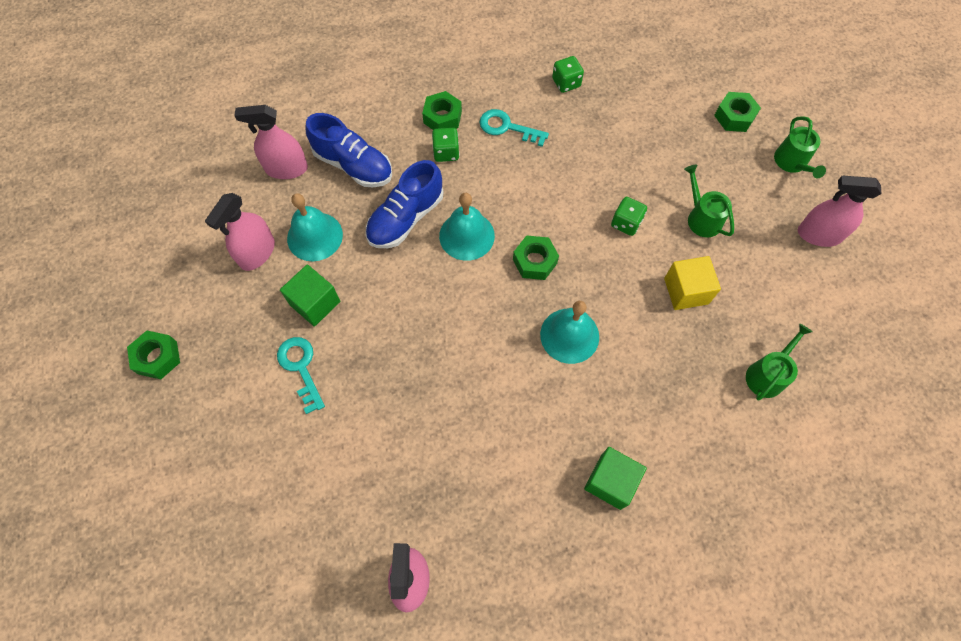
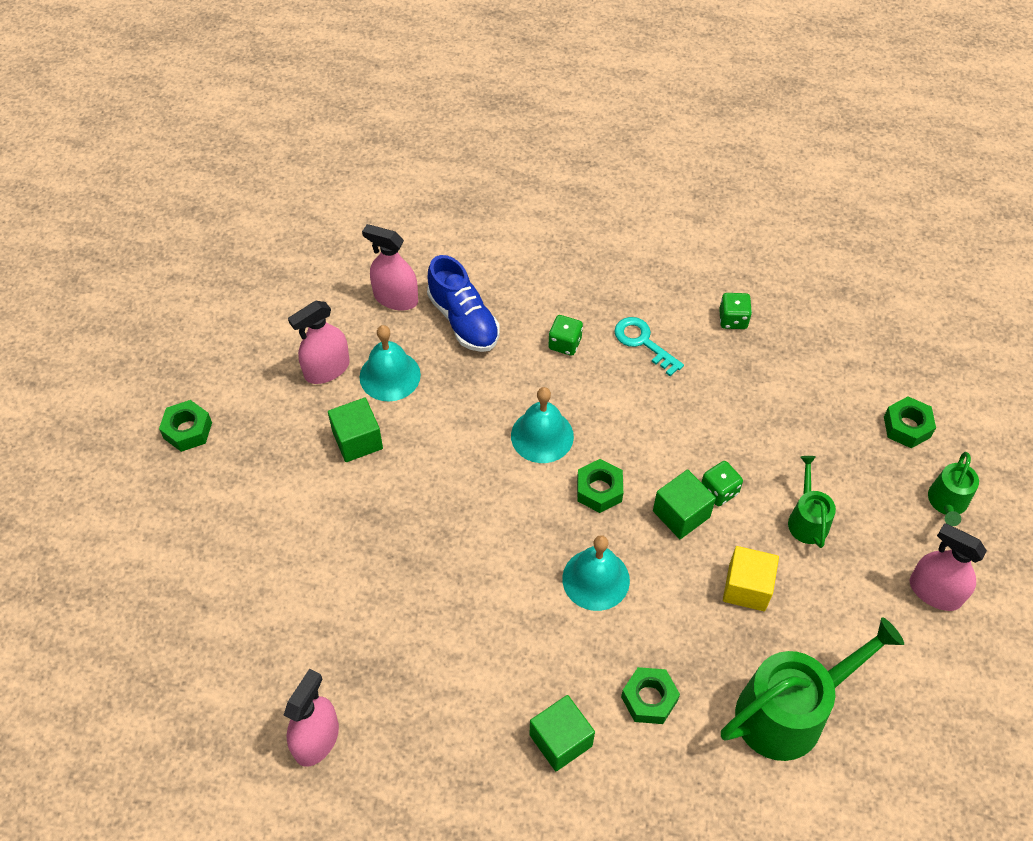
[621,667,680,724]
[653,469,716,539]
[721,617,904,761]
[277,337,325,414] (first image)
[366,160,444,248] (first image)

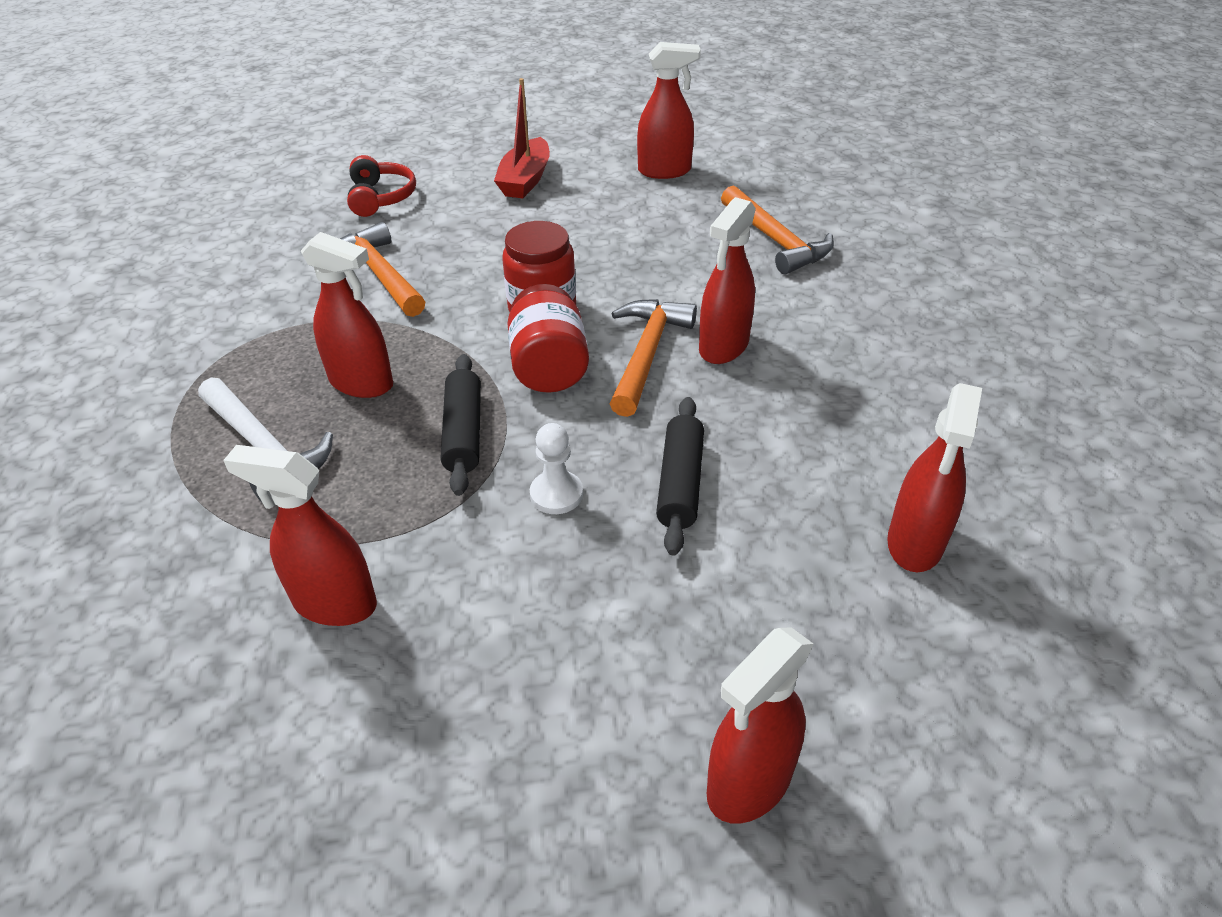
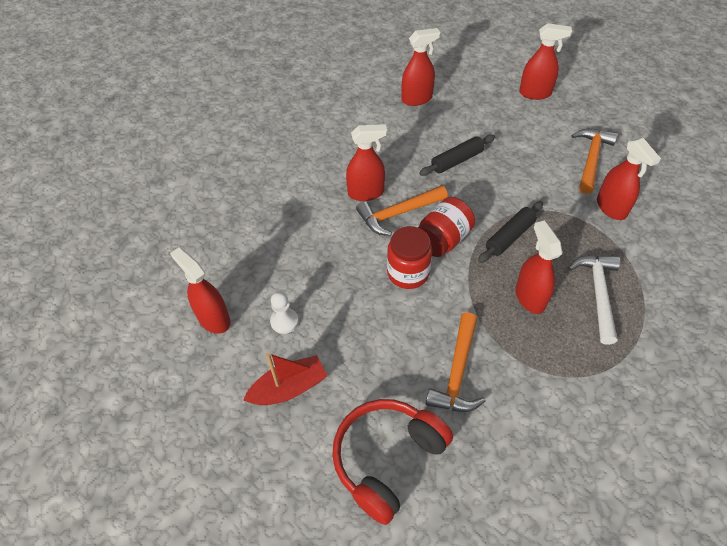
[270,292,299,334]
[332,399,453,525]
[572,129,618,194]

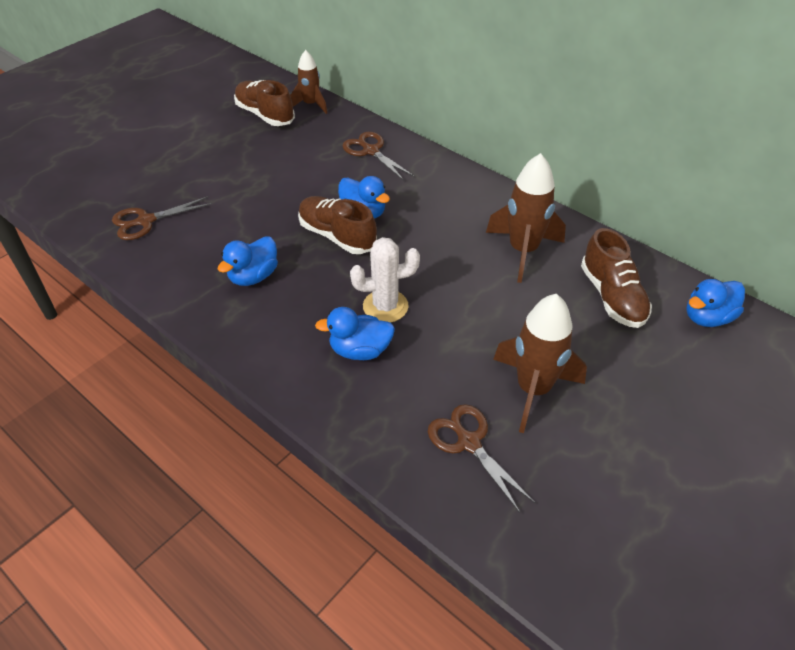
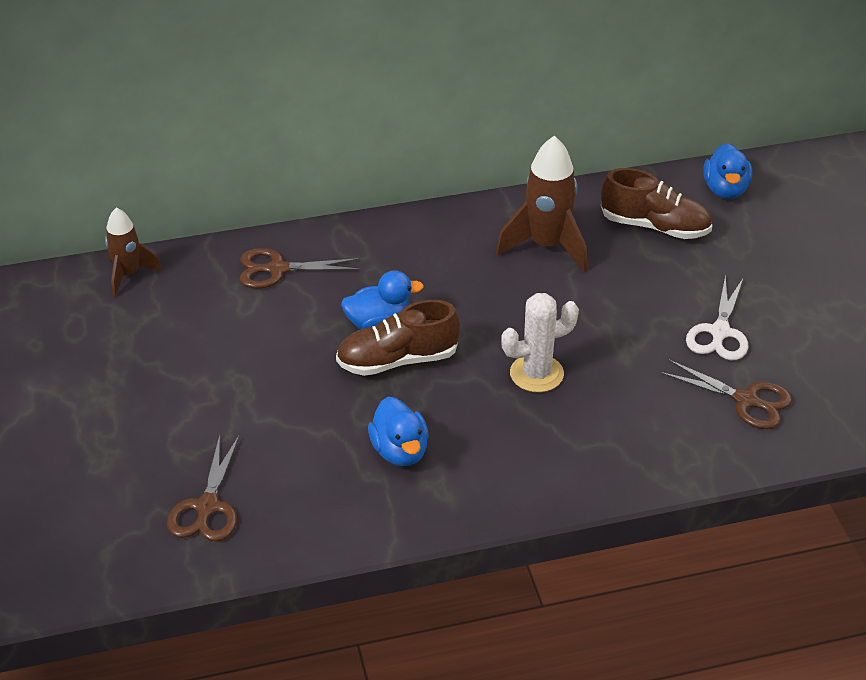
[501,293,579,392]
[660,359,792,429]
[686,274,748,361]
[234,80,295,126] (first image)
[315,307,395,360] (first image)

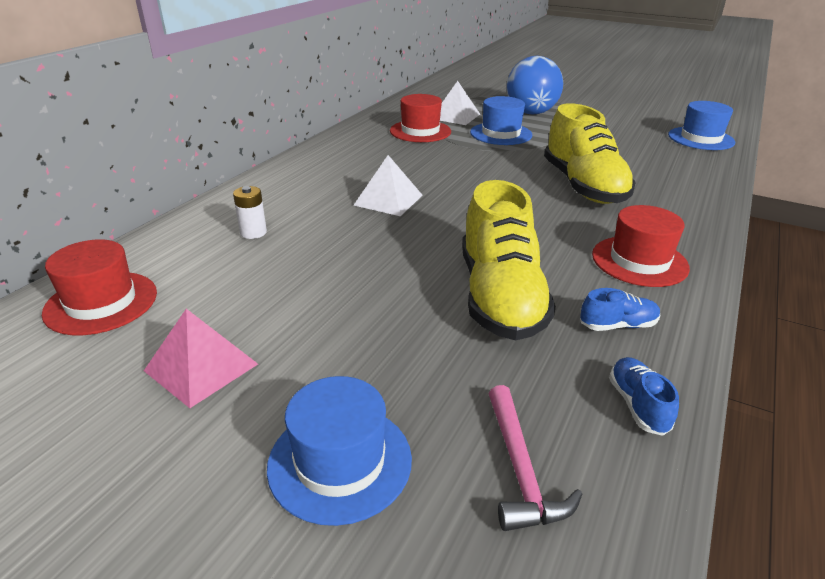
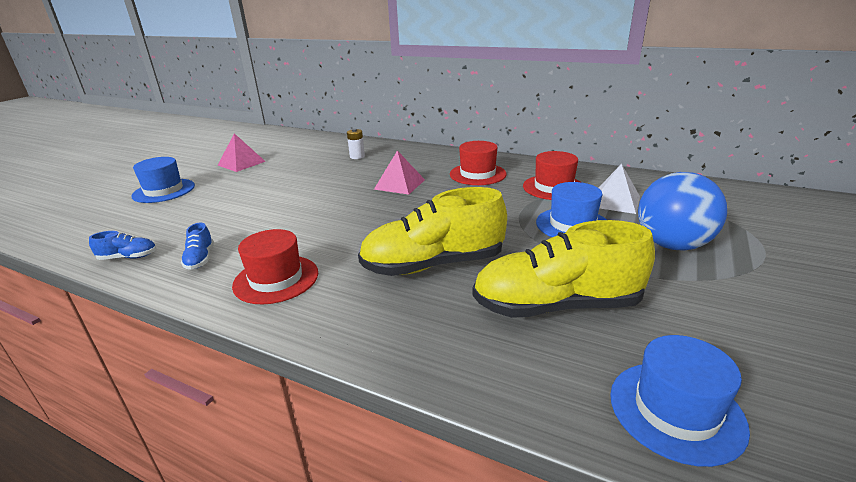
[374,150,425,195]
[450,141,507,185]
[473,220,655,318]
[489,385,583,531] (first image)

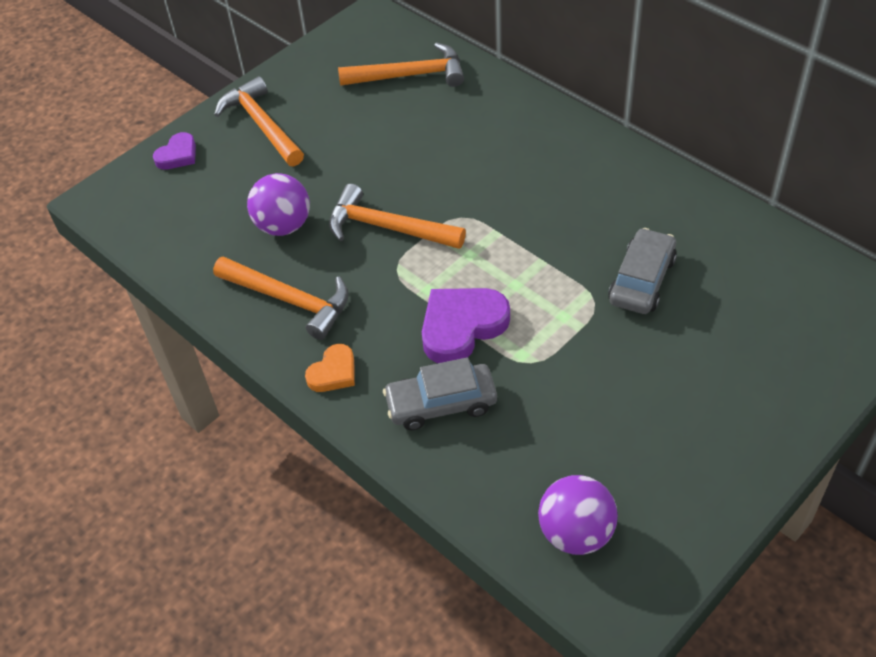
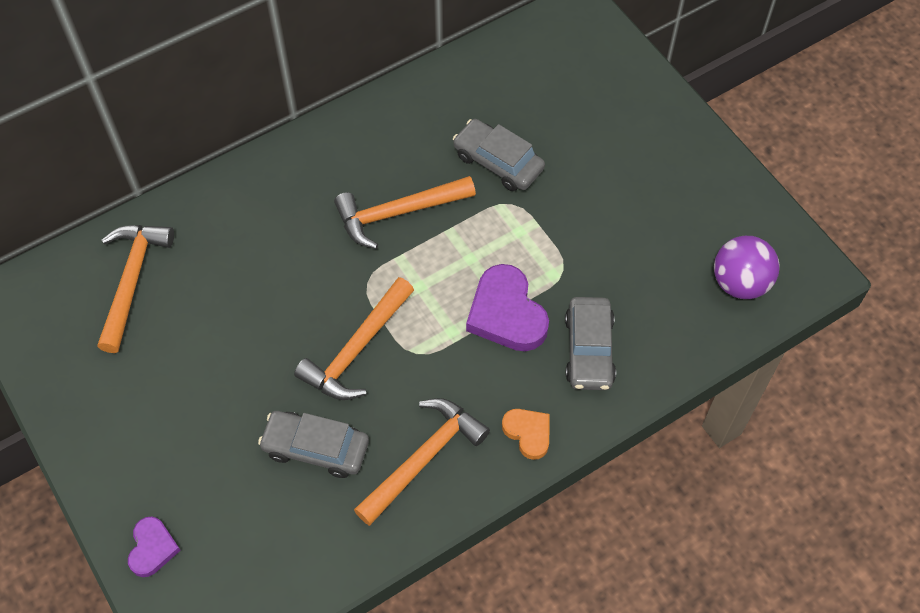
[128,516,181,577]
[258,411,369,478]
[334,176,476,249]

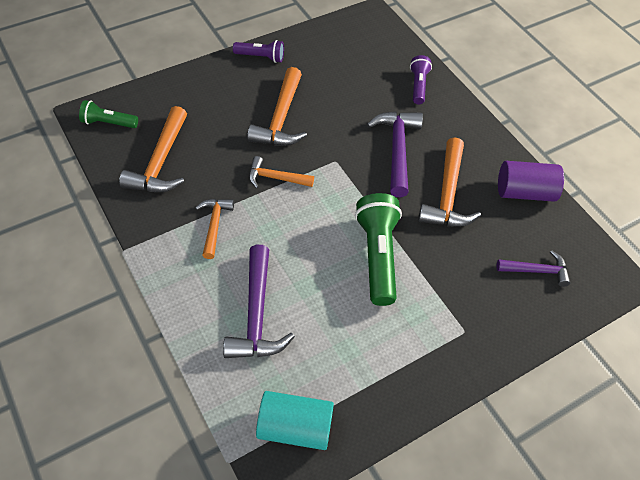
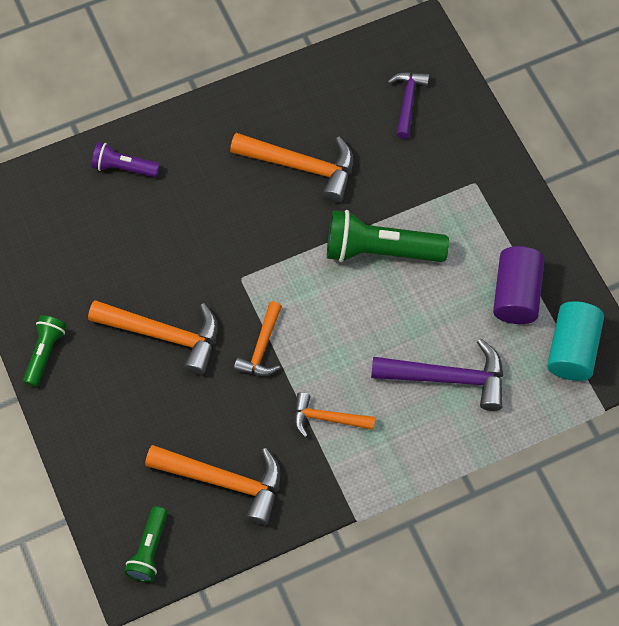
[23,315,67,387]
[493,246,544,324]
[367,111,423,197] (first image)

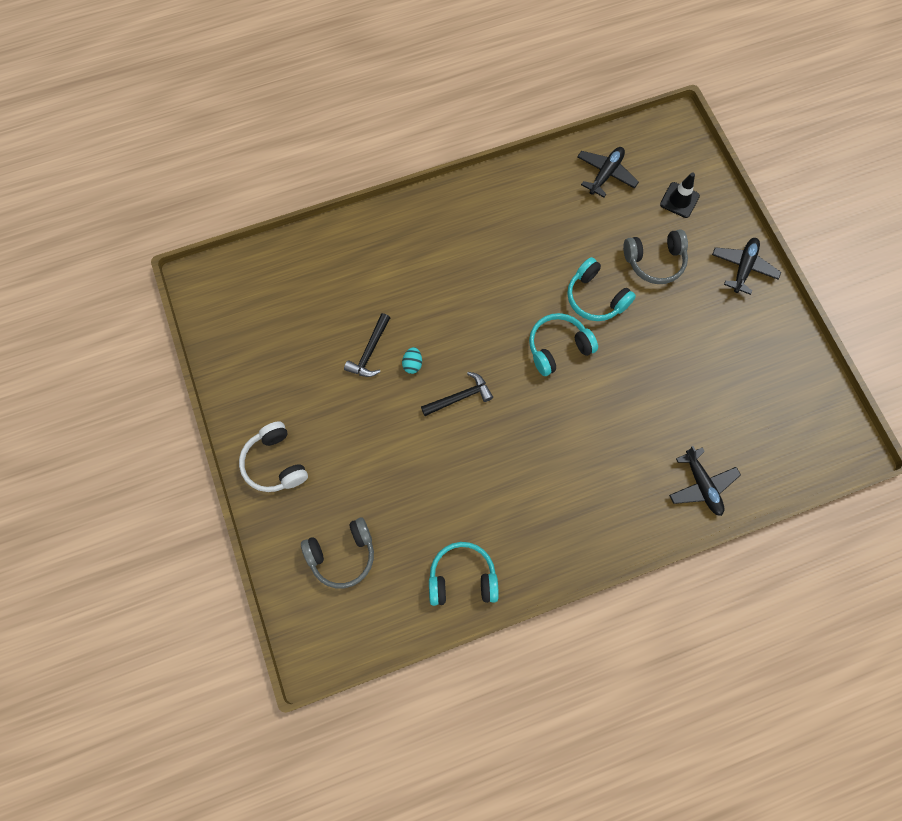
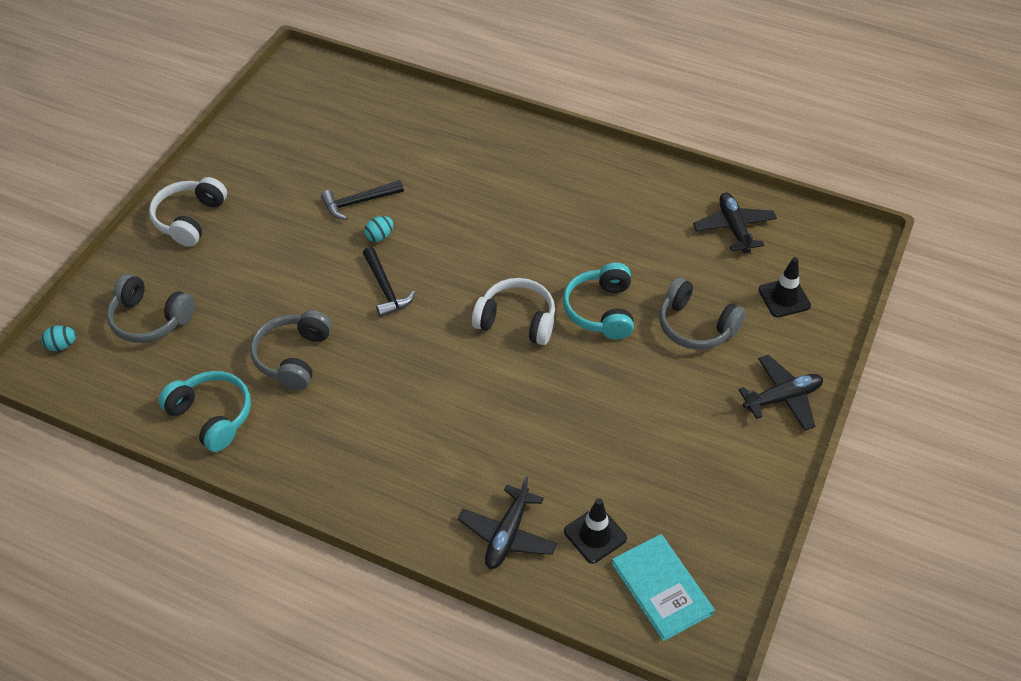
[41,325,76,351]
[250,310,332,390]
[363,247,416,317]
[472,278,555,345]
[564,498,627,564]
[612,534,715,641]
[693,193,777,253]

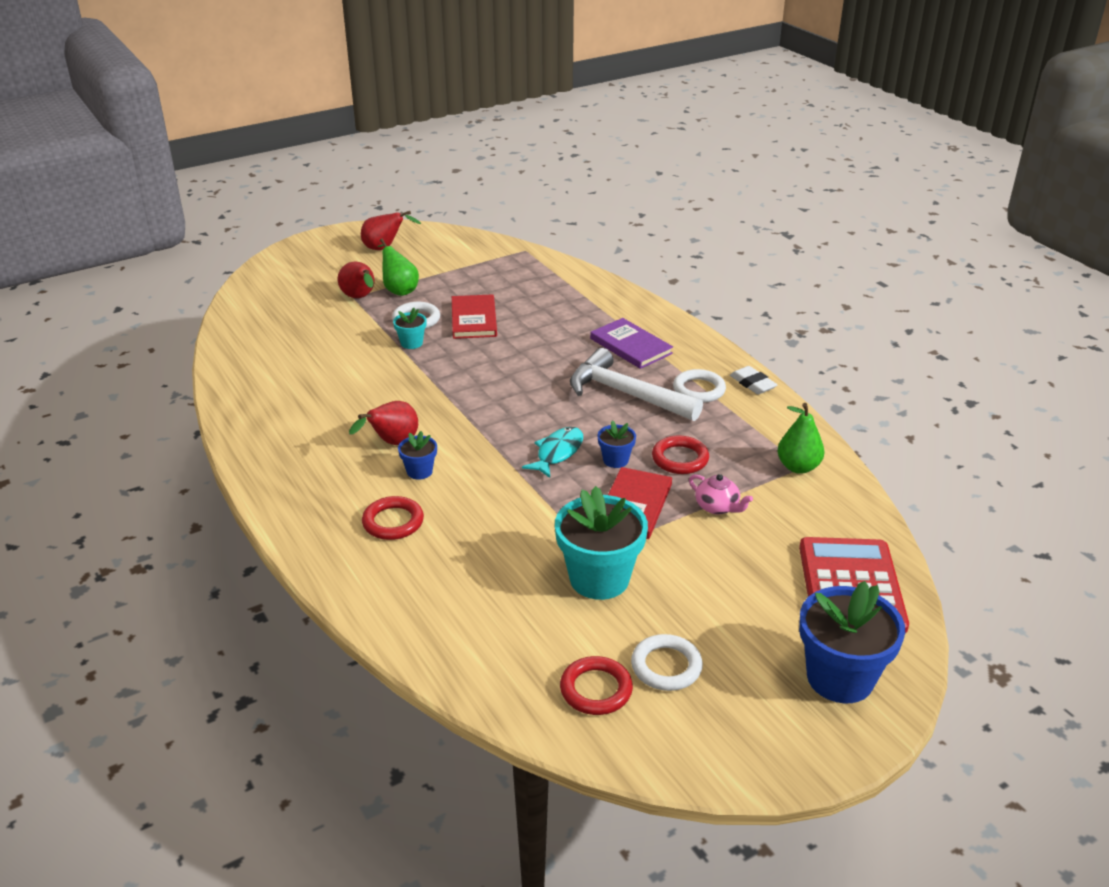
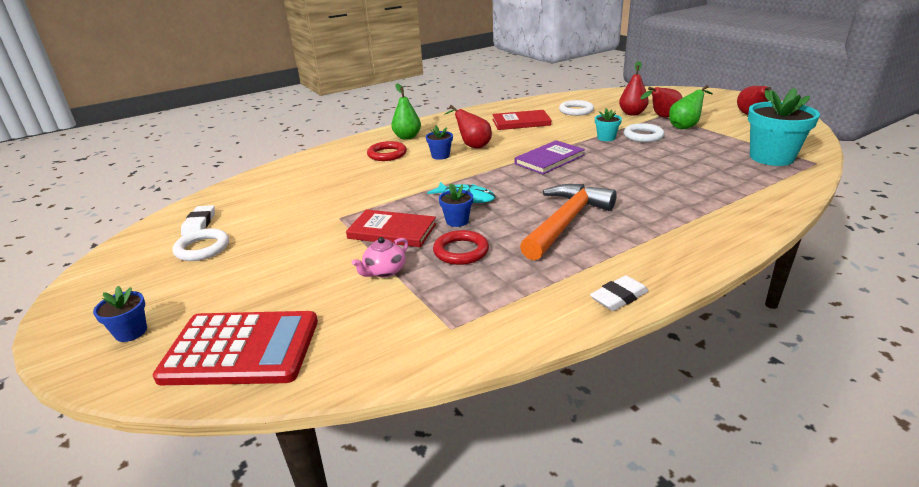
[93,286,147,342]
[181,205,215,236]
[391,84,421,140]
[492,110,551,130]
[515,140,585,174]
[520,184,617,260]
[559,100,594,116]
[619,61,649,116]
[748,88,820,166]

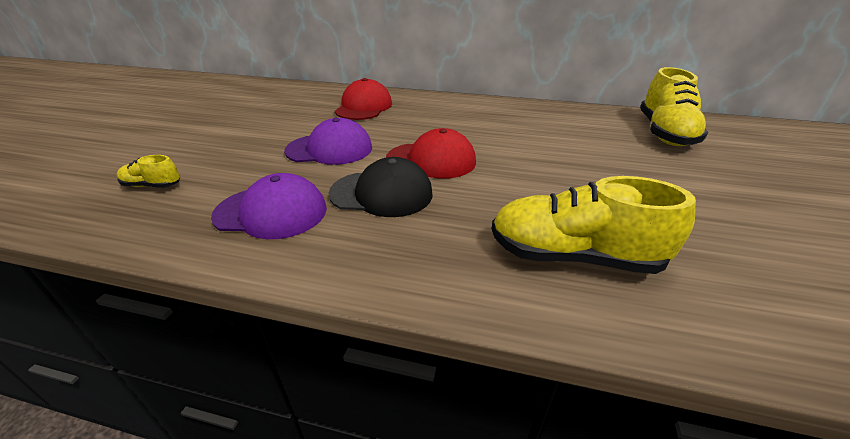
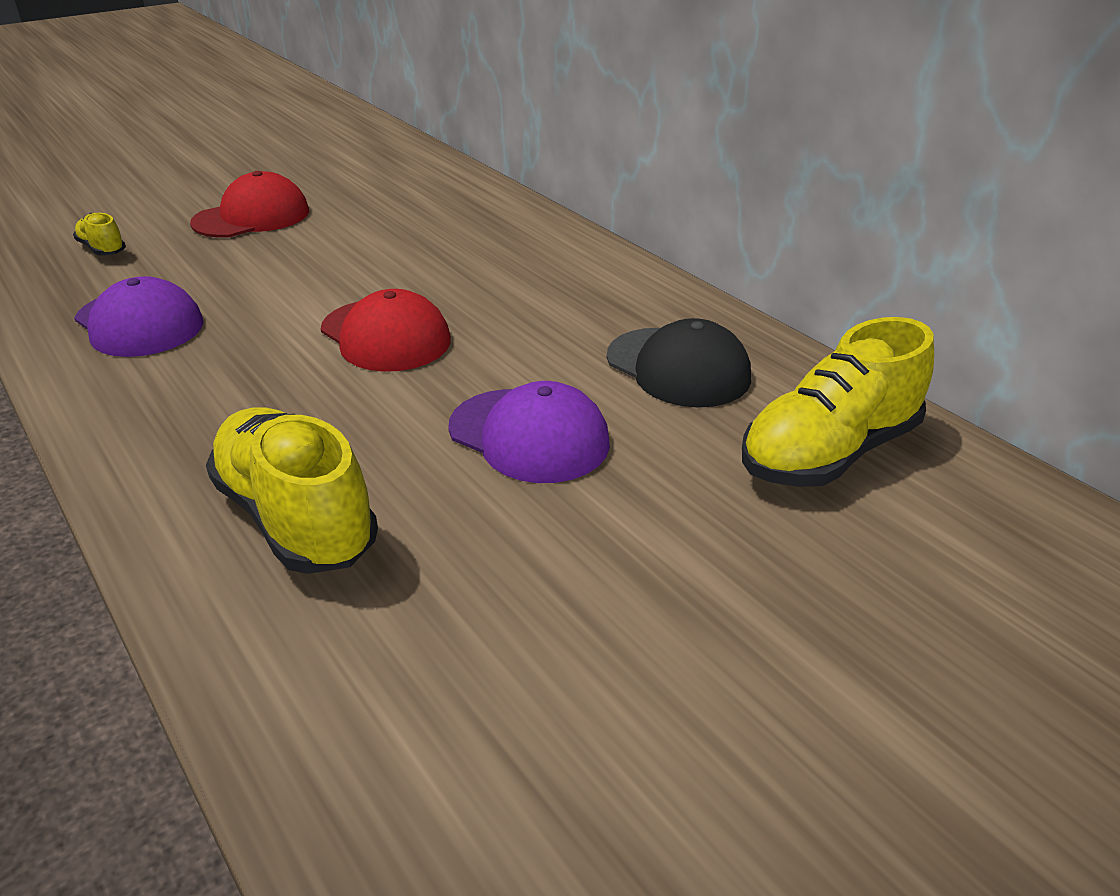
[190,171,309,238]
[448,381,610,483]
[607,318,751,408]

